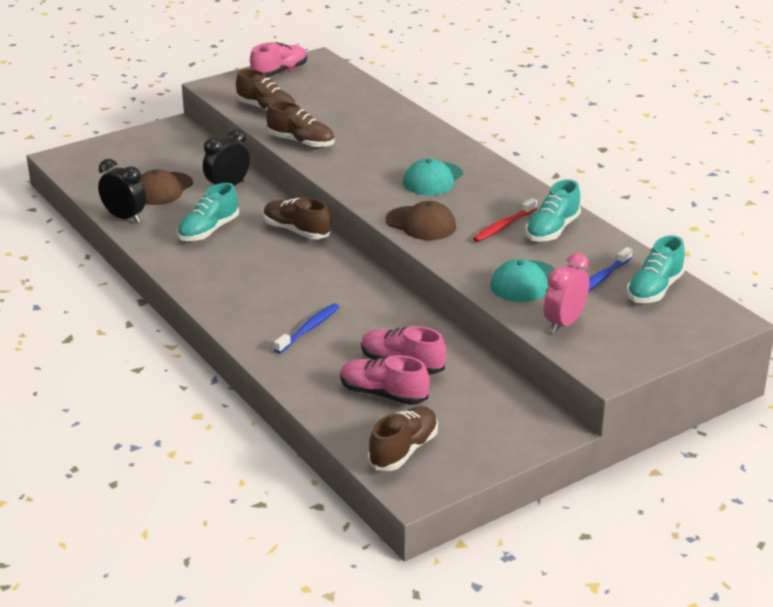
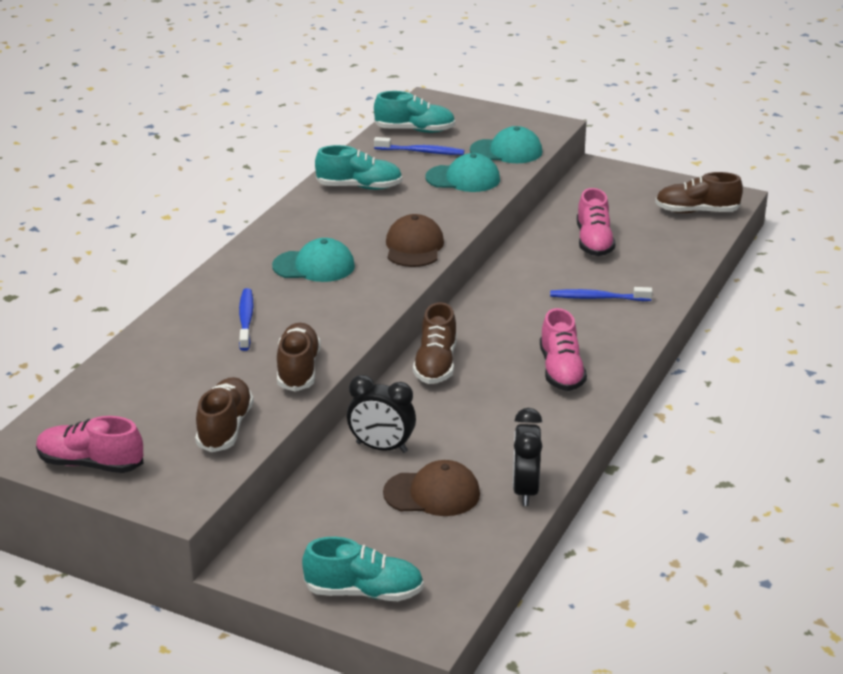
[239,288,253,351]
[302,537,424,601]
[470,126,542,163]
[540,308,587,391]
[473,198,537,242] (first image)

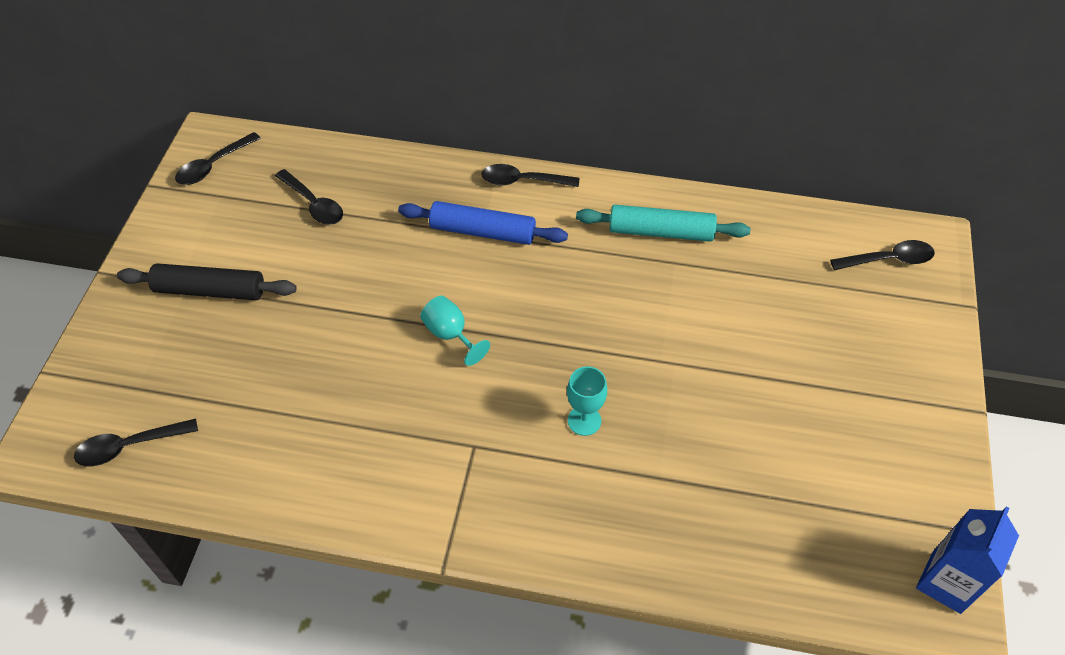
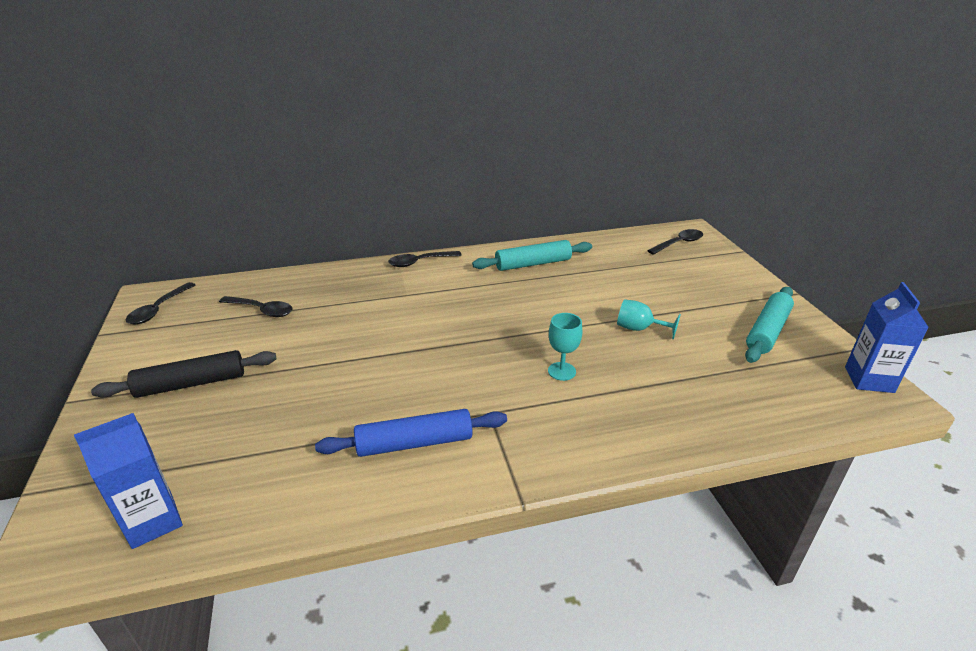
[74,413,183,549]
[315,409,507,457]
[617,299,681,339]
[745,287,794,363]

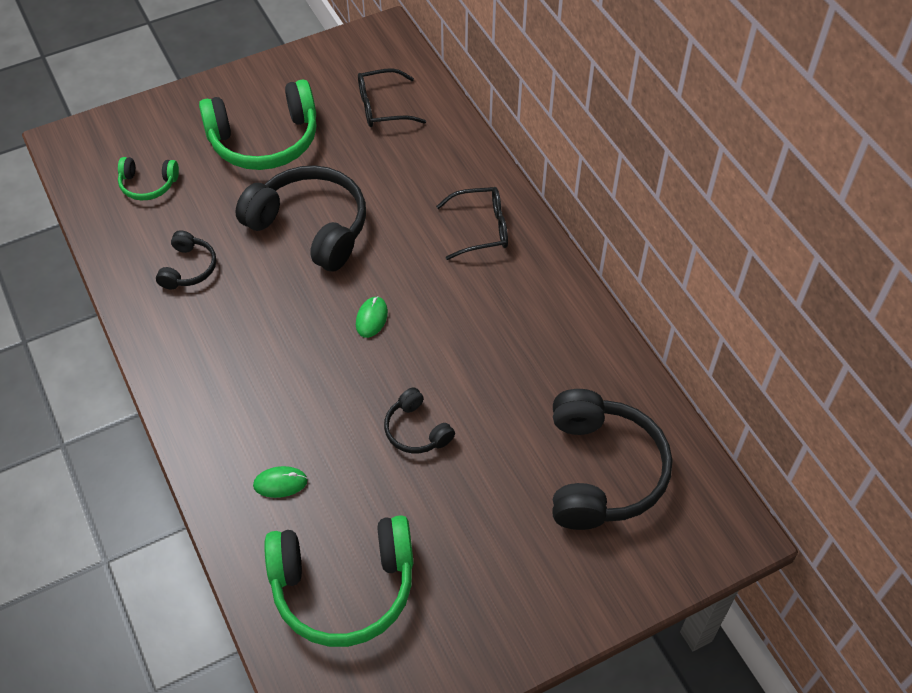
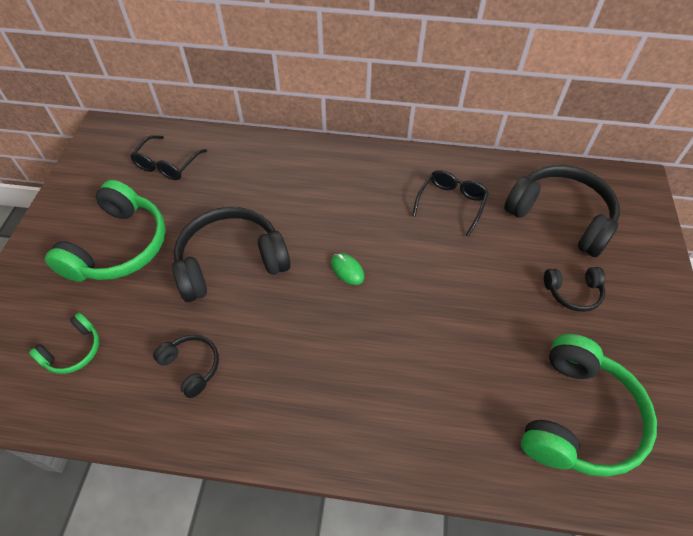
[412,170,489,237]
[544,267,605,312]
[253,466,308,498] (first image)

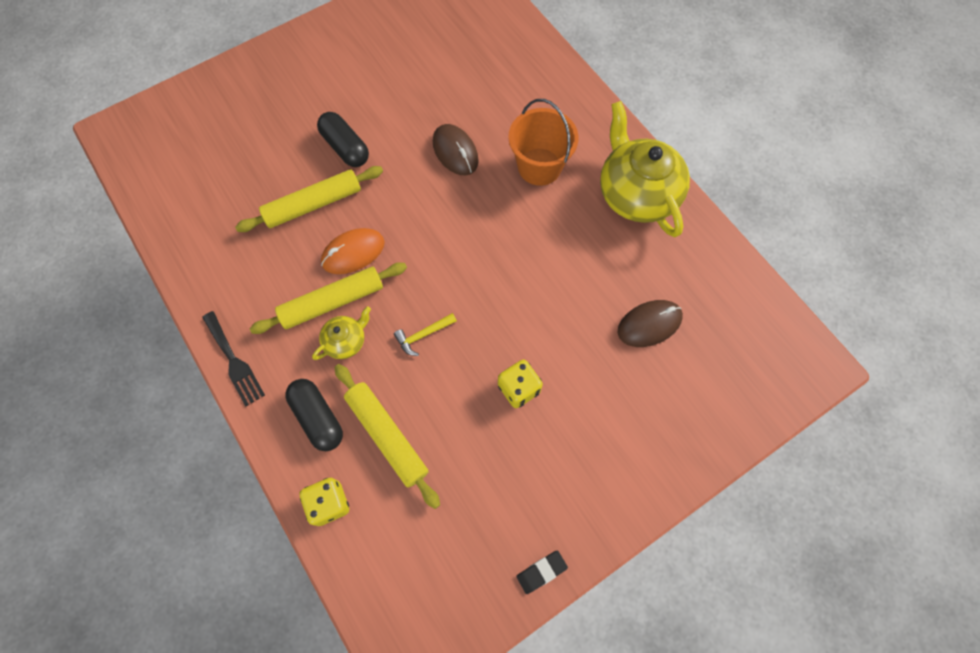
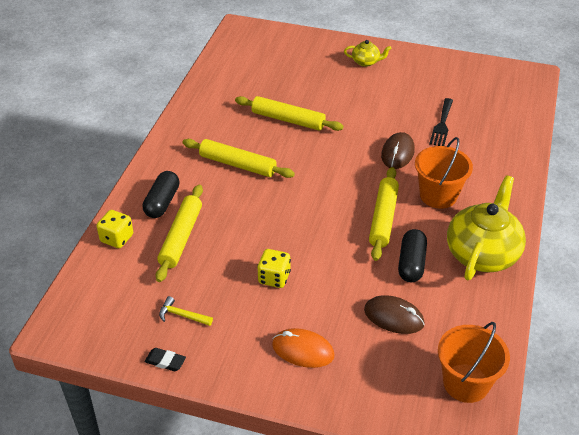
[159,296,213,326]
[272,328,335,368]
[344,40,392,67]
[369,167,399,261]
[398,229,427,282]
[429,98,453,146]
[438,322,510,403]

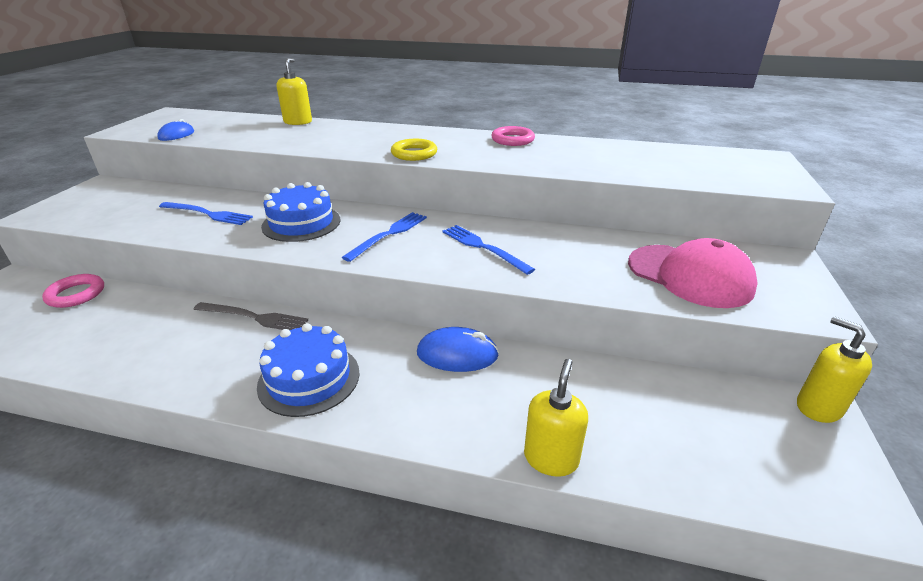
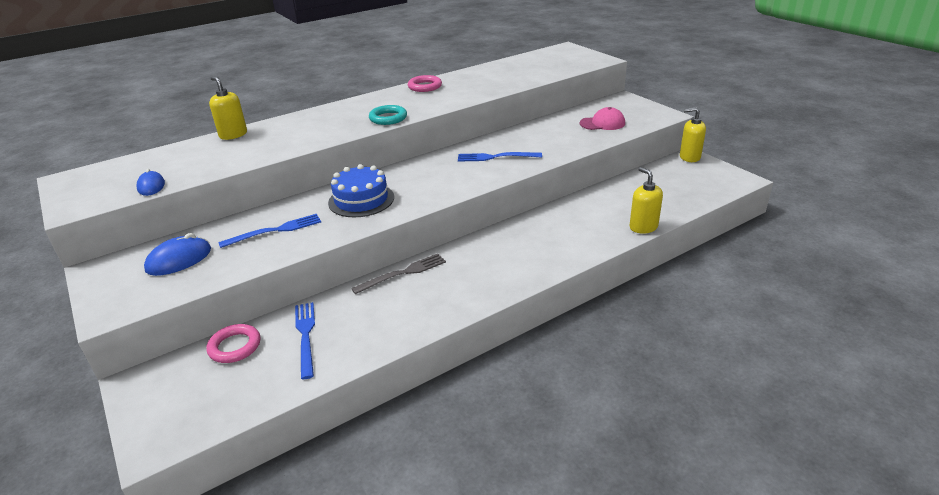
[144,233,211,276]
[295,302,315,379]
[369,105,407,125]
[579,107,625,130]
[257,323,360,417] (first image)

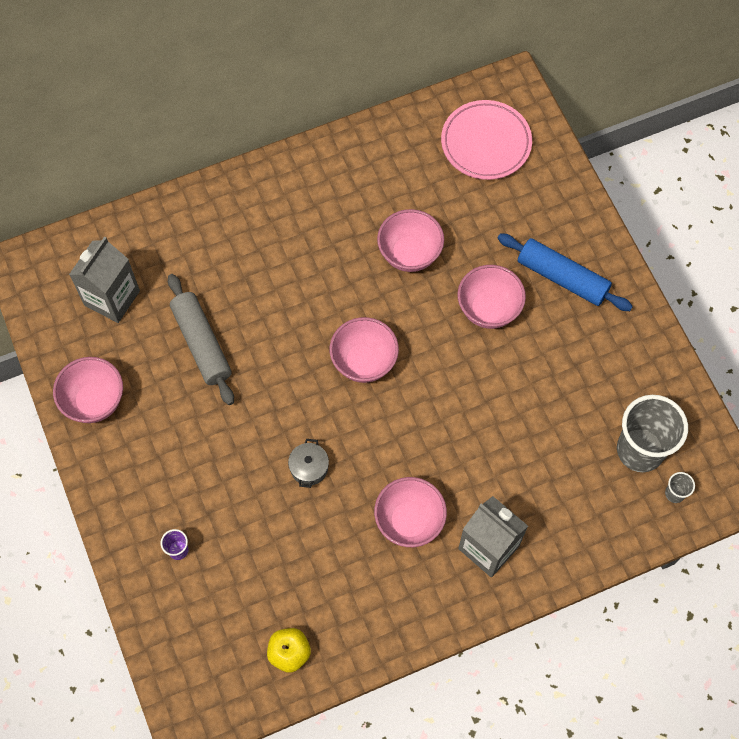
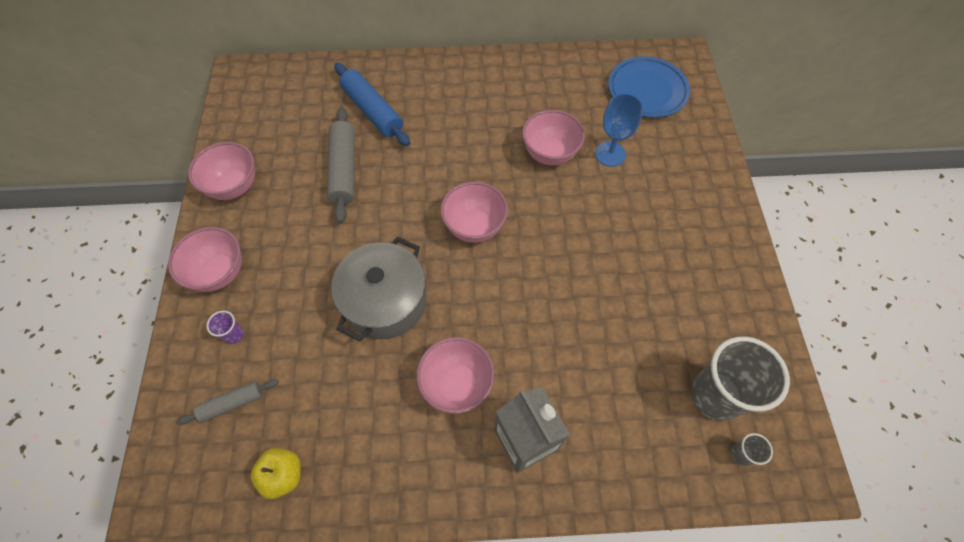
[168,227,242,292]
[177,379,279,425]
[331,236,426,341]
[334,63,410,146]
[595,93,643,167]
[608,56,690,118]
[69,237,140,323] (first image)

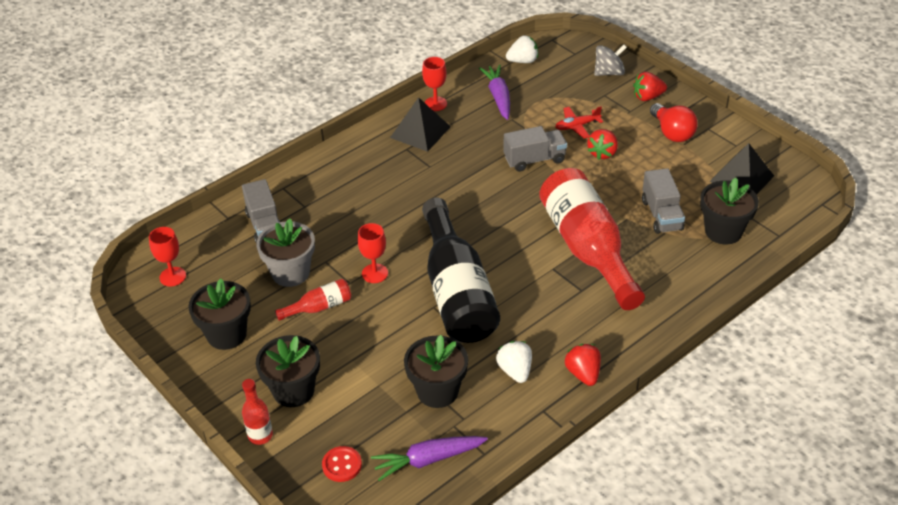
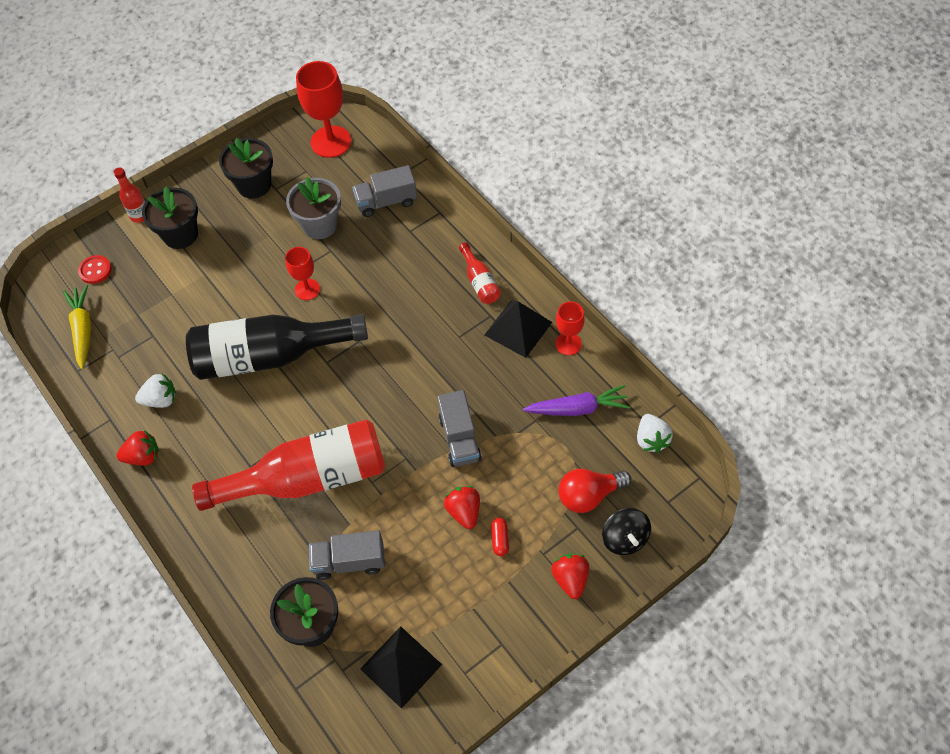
[63,285,91,369]
[296,61,351,158]
[444,486,480,529]
[459,242,501,304]
[491,518,509,556]
[559,469,631,513]
[602,508,651,555]
[404,335,468,408] (first image)
[555,106,603,139] (first image)

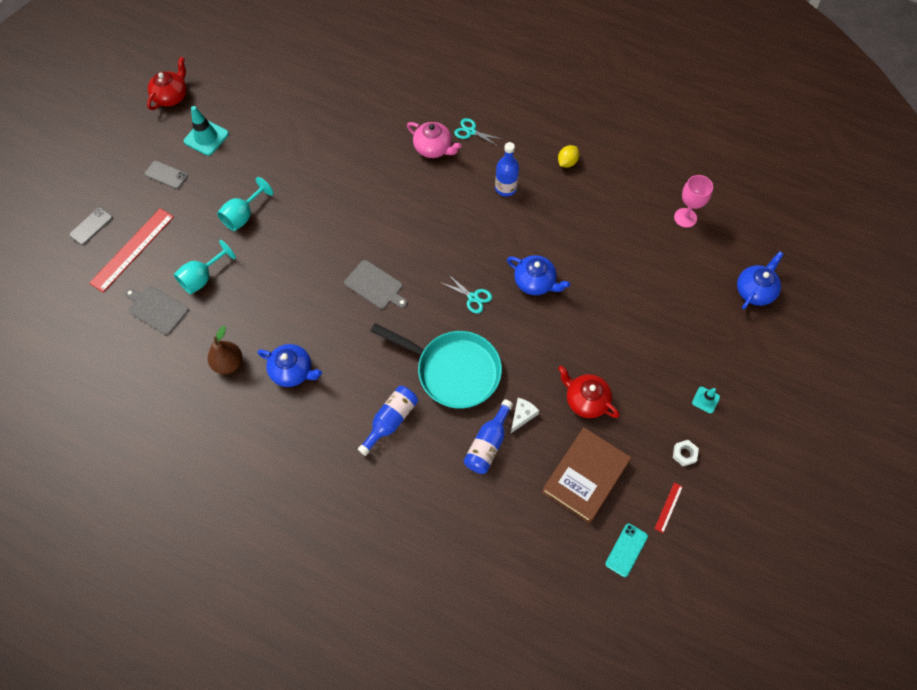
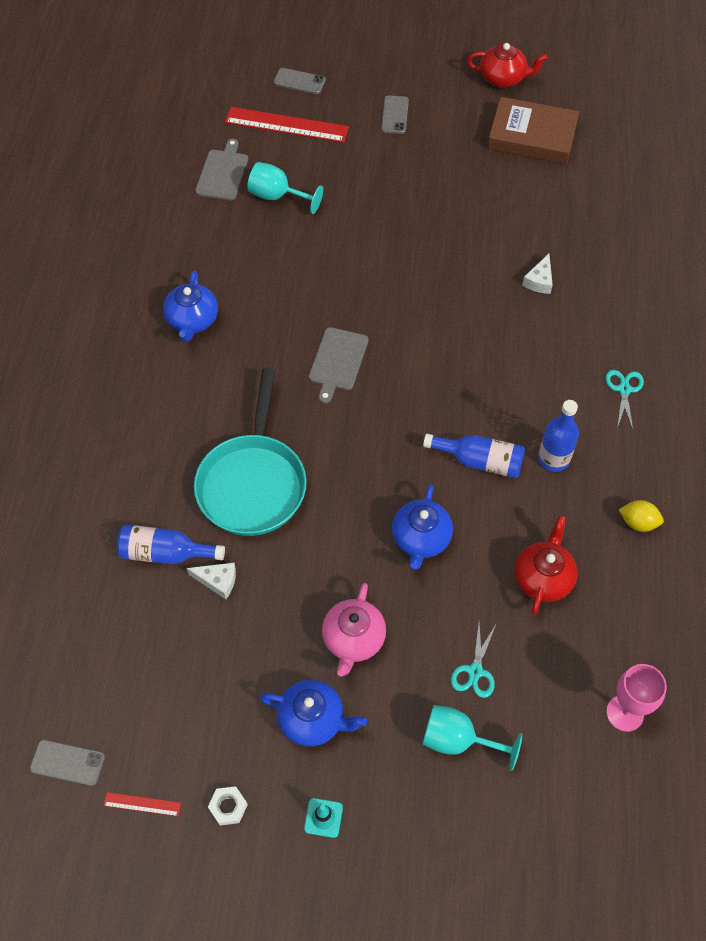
[30,740,105,786]
[260,680,367,747]
[322,583,386,677]
[422,705,522,771]
[423,434,525,478]
[451,623,496,698]
[487,97,579,164]
[514,516,578,615]
[522,254,553,294]
[184,106,229,156] (first image)
[208,326,242,374] (first image)

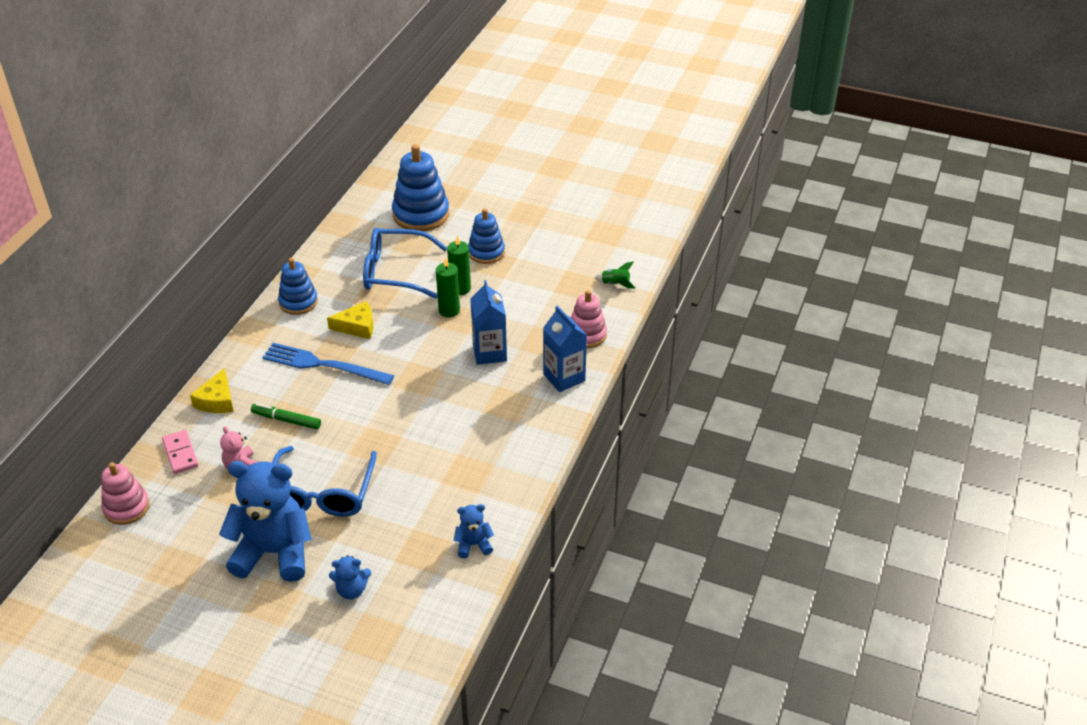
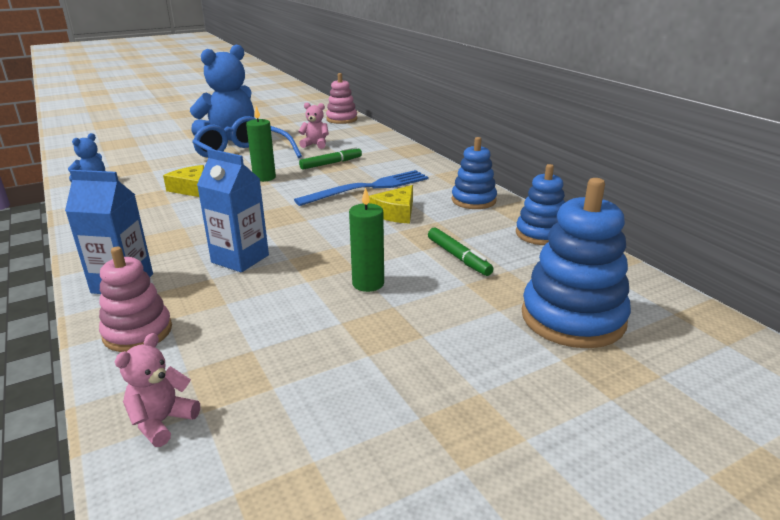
[115,333,200,447]
[163,165,204,197]
[246,106,276,182]
[428,228,494,276]
[516,164,565,245]
[162,430,199,474] (first image)
[329,555,371,599] (first image)

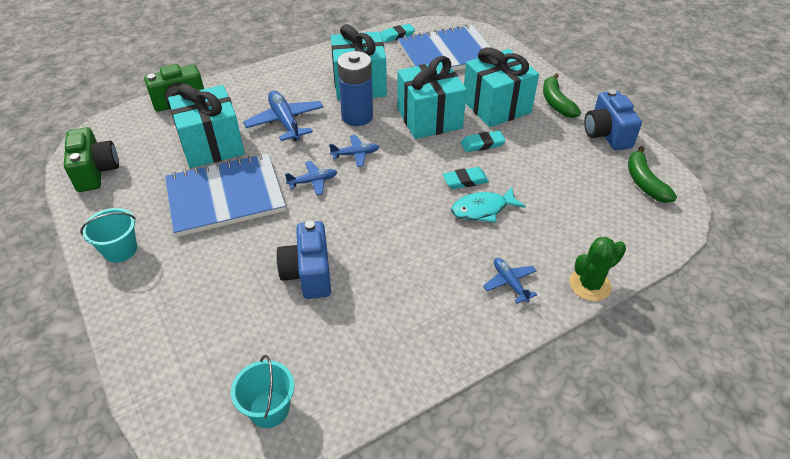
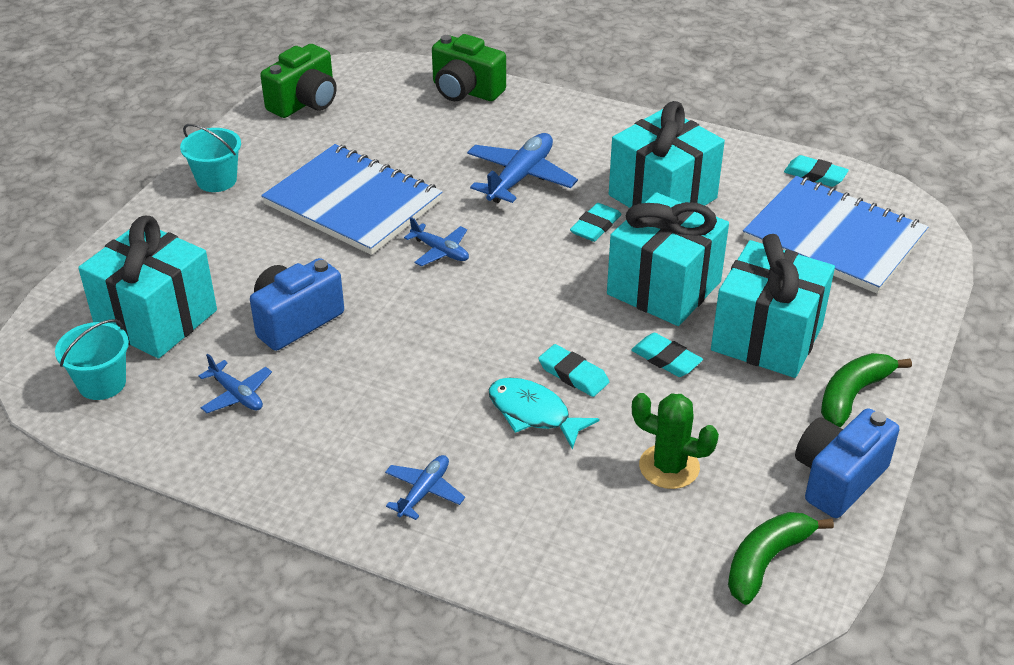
[78,216,217,359]
[198,354,272,413]
[570,203,622,242]
[632,393,719,489]

